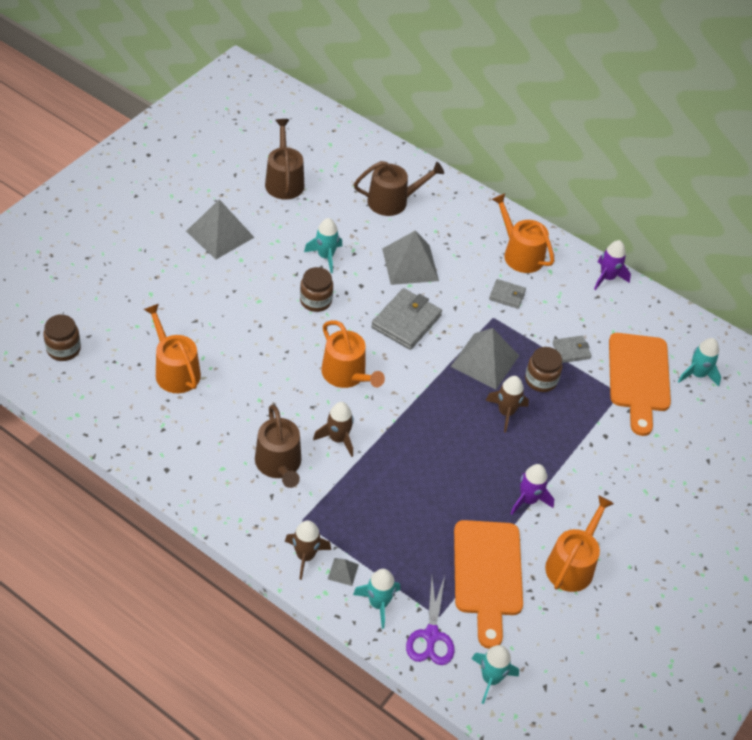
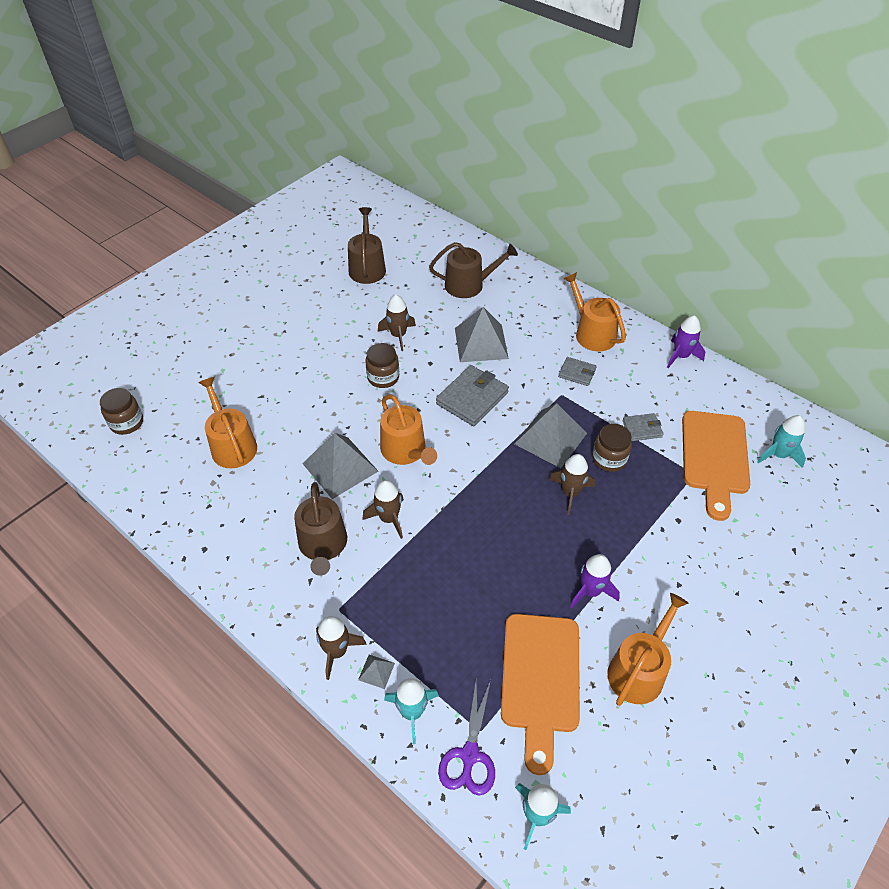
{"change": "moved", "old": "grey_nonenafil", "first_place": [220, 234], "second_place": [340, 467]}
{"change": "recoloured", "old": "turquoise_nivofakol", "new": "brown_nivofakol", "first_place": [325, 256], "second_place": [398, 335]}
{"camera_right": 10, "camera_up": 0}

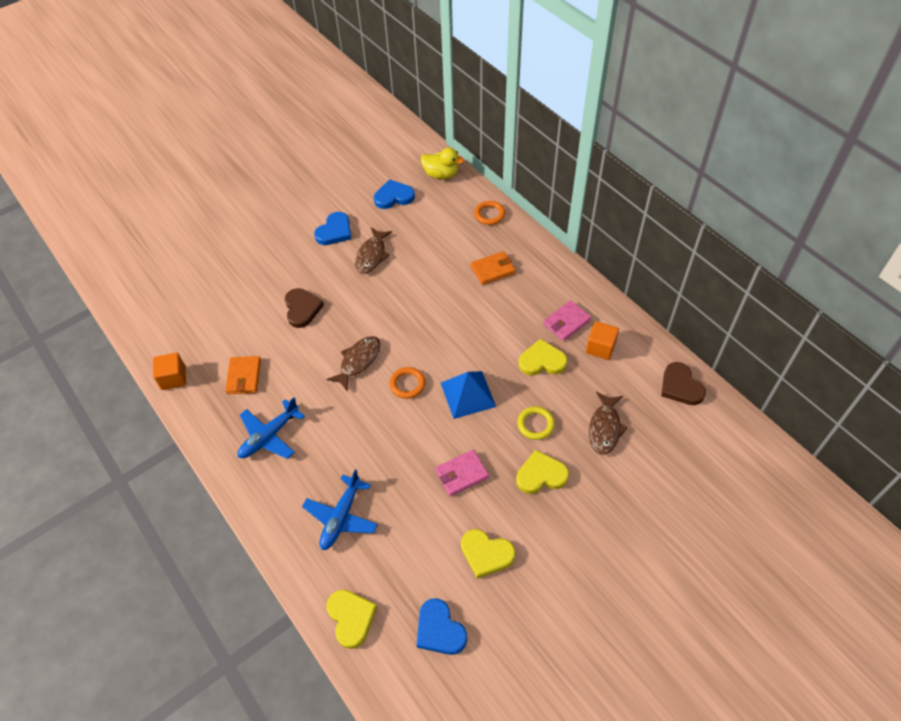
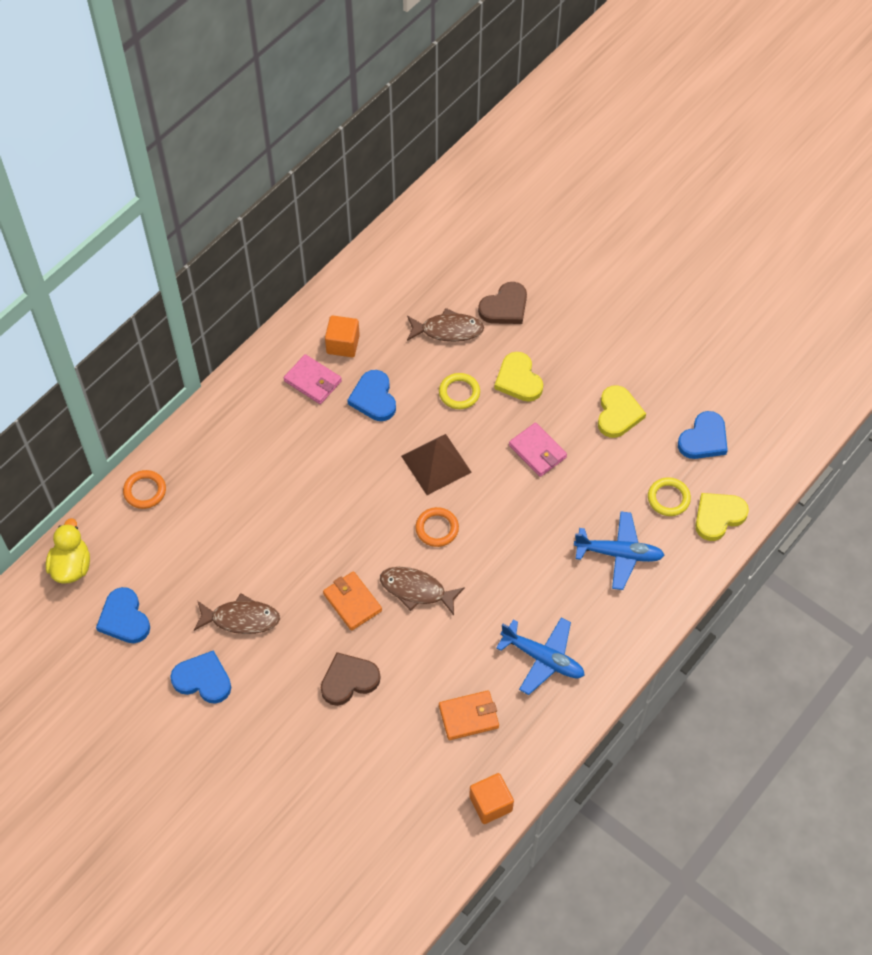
{"change": "added", "new": "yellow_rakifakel", "second_place": [668, 498]}
{"change": "moved", "old": "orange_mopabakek", "first_place": [492, 270], "second_place": [352, 602]}
{"change": "moved", "old": "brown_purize", "first_place": [680, 386], "second_place": [505, 307]}
{"change": "recoloured", "old": "blue_nonenafil", "new": "brown_nonenafil", "first_place": [468, 394], "second_place": [436, 464]}
{"change": "recoloured", "old": "yellow_purize", "new": "blue_purize", "first_place": [542, 361], "second_place": [374, 398]}
{"camera_right": -105, "camera_up": 5}

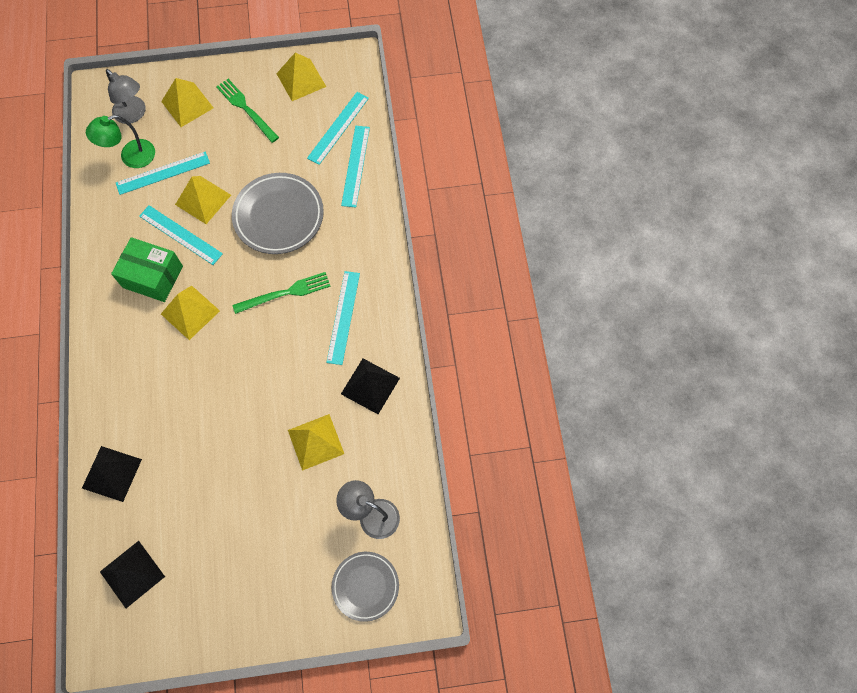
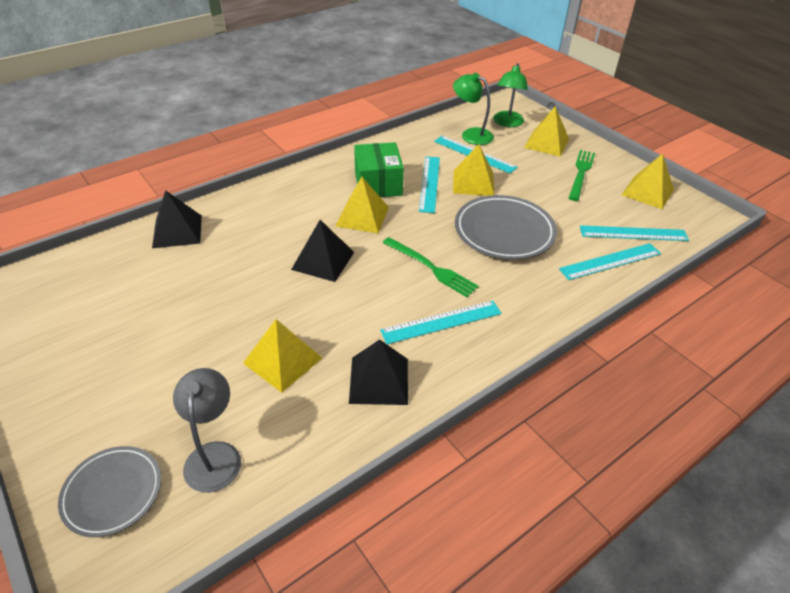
{"change": "moved", "old": "black_nonenafil", "first_place": [132, 574], "second_place": [323, 260]}
{"change": "recoloured", "old": "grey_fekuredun", "new": "green_fekuredun", "first_place": [133, 115], "second_place": [507, 123]}
{"camera_right": 60, "camera_up": -25}

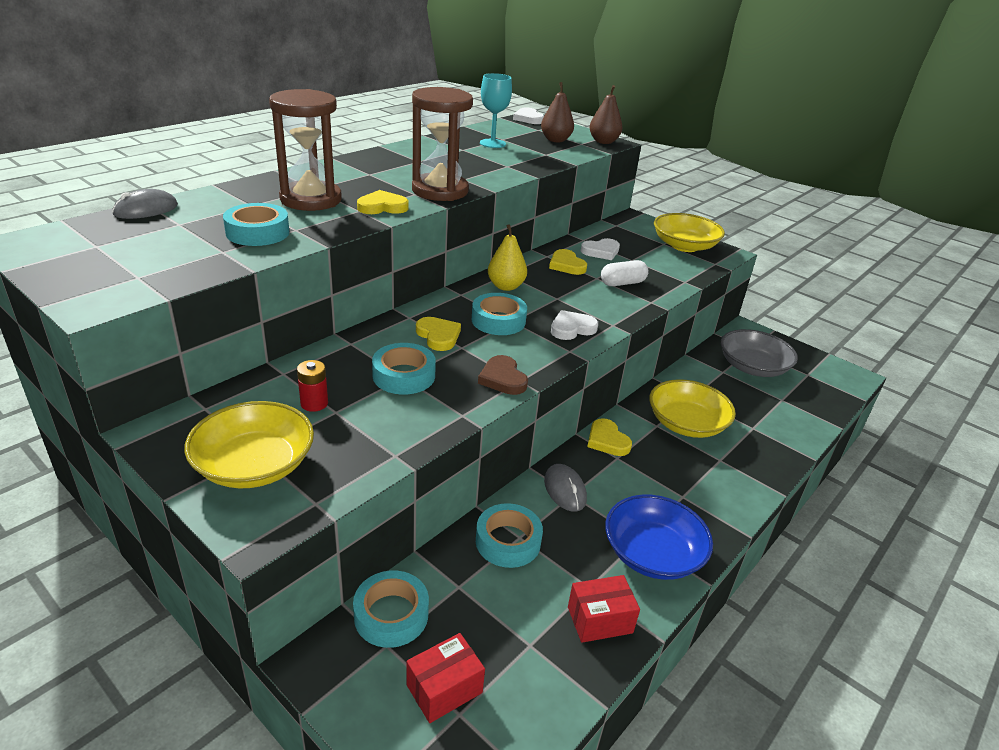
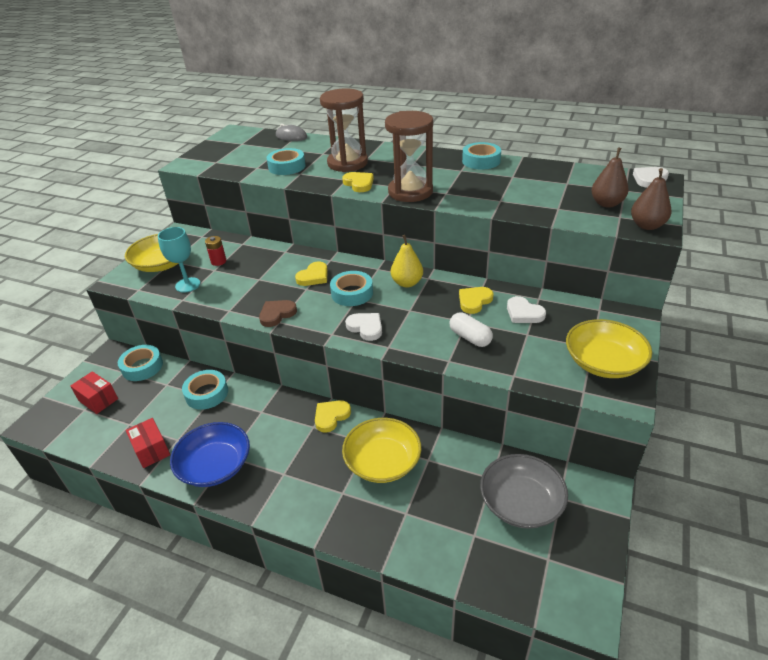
{"change": "removed", "old": "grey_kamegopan", "first_place": [565, 490]}
{"change": "moved", "old": "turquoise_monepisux", "first_place": [404, 376], "second_place": [481, 161]}
{"change": "moved", "old": "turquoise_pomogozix", "first_place": [492, 143], "second_place": [188, 285]}
{"camera_right": 75, "camera_up": 5}

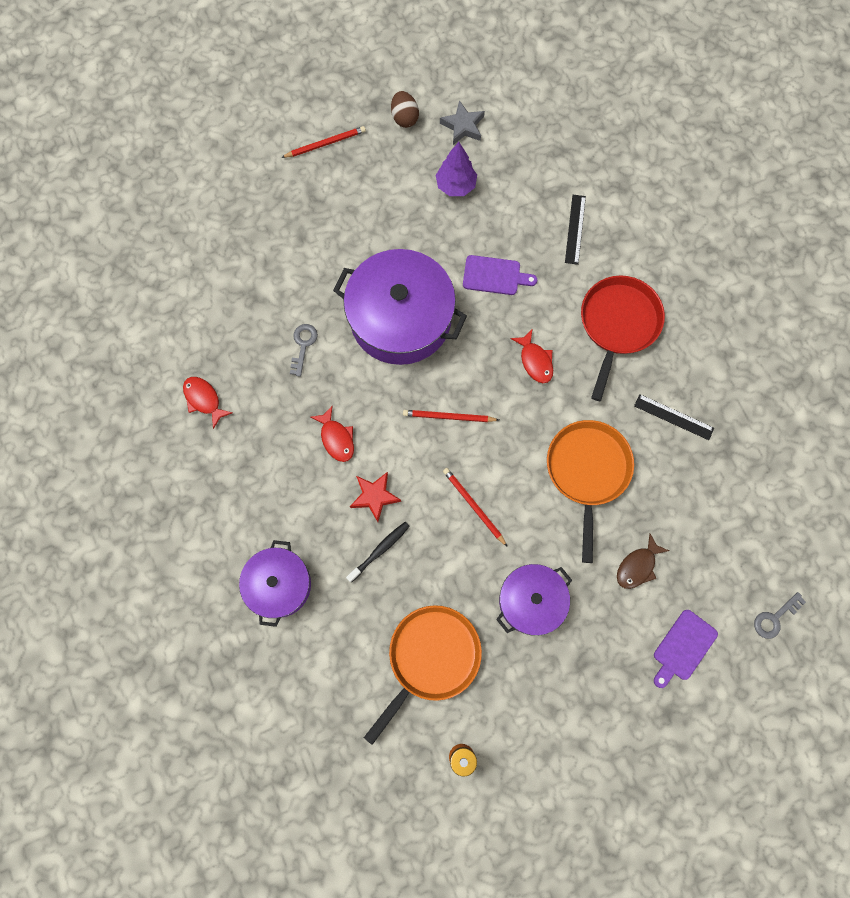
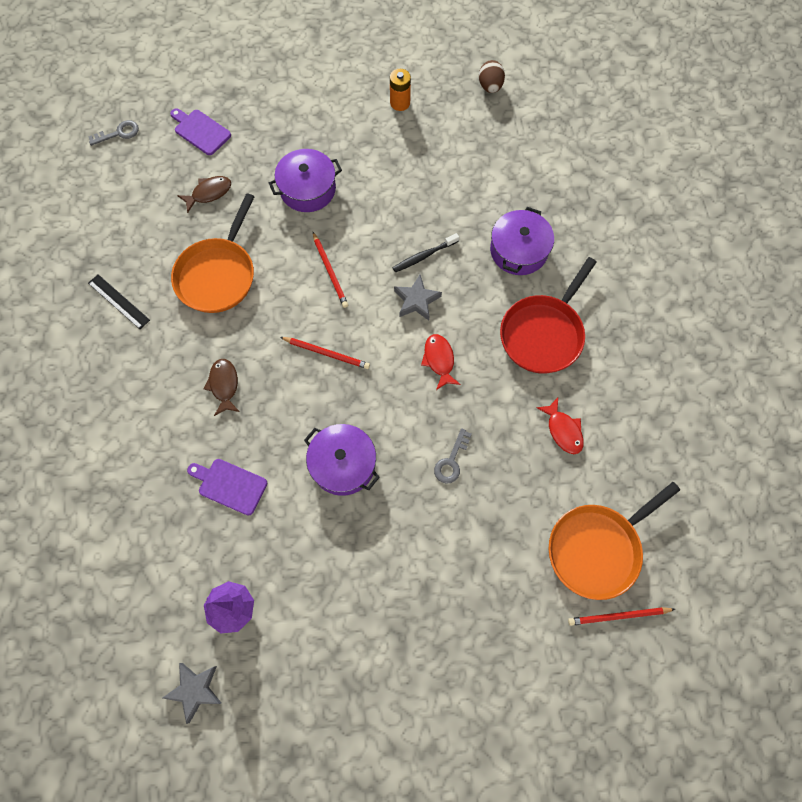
{"change": "removed", "old": "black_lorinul", "first_place": [575, 229]}
{"change": "moved", "old": "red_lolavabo", "first_place": [325, 144], "second_place": [618, 616]}
{"change": "moved", "old": "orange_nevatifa", "first_place": [430, 658], "second_place": [597, 548]}
{"change": "moved", "old": "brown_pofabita", "first_place": [404, 118], "second_place": [490, 86]}
{"change": "moved", "old": "red_nevatifa", "first_place": [618, 324], "second_place": [543, 333]}
{"change": "recoloured", "old": "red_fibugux", "new": "grey_fibugux", "first_place": [374, 496], "second_place": [416, 300]}
{"change": "recoloured", "old": "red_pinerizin", "new": "brown_pinerizin", "first_place": [535, 361], "second_place": [224, 385]}
{"change": "turned", "old": "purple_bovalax", "first_place": [683, 647], "second_place": [200, 131], "degrees": -105}
{"change": "resized", "old": "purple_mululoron", "first_place": [400, 318], "second_place": [343, 464], "factor": 0.59}
{"camera_right": -165, "camera_up": -5}

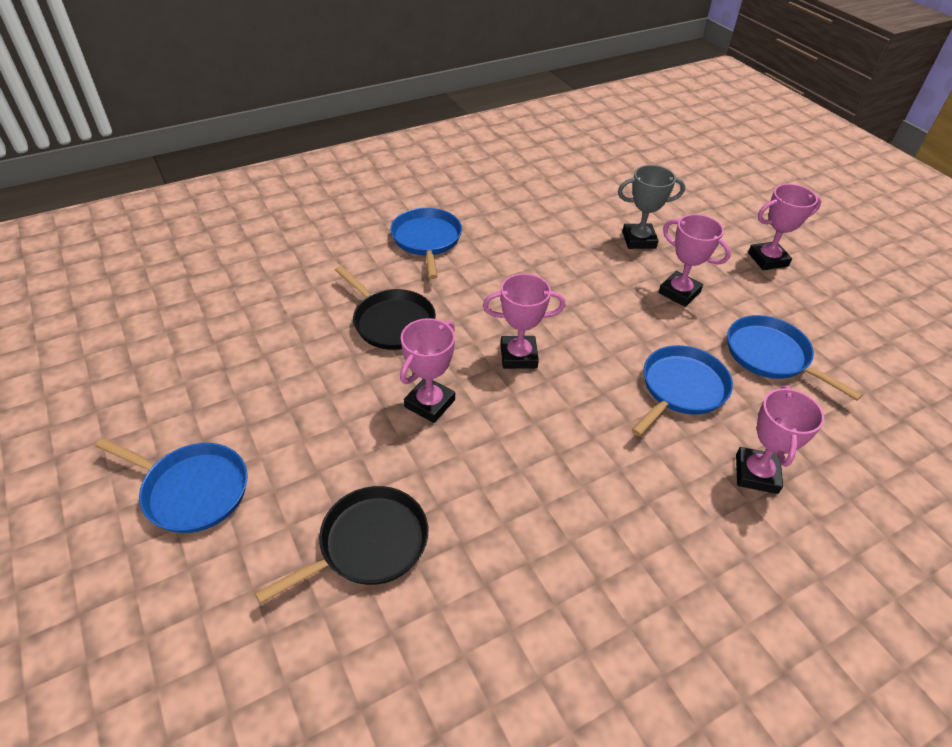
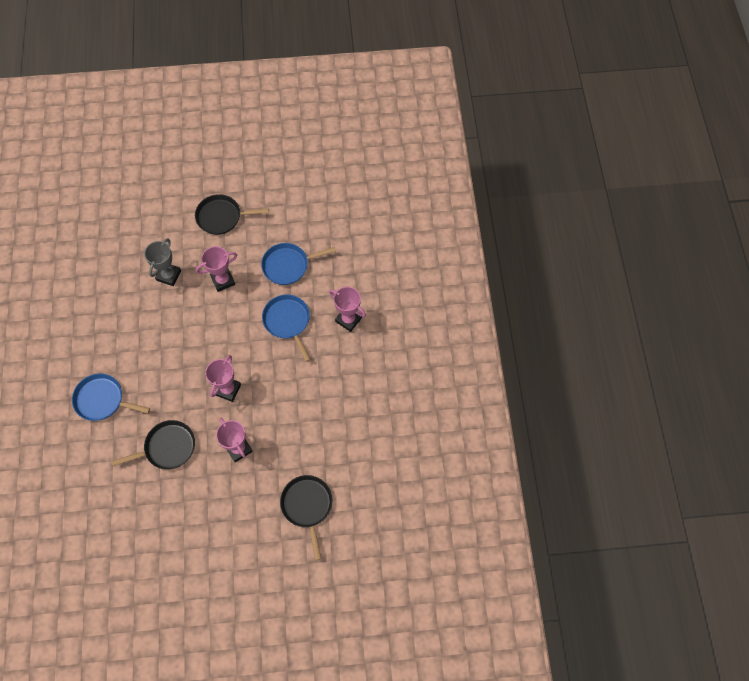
{"change": "removed", "old": "blue_nevatifa", "first_place": [192, 490]}
{"change": "replaced", "old": "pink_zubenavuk", "new": "black_nevatifa", "first_place": [768, 259], "second_place": [221, 217]}
{"camera_right": -65, "camera_up": 20}

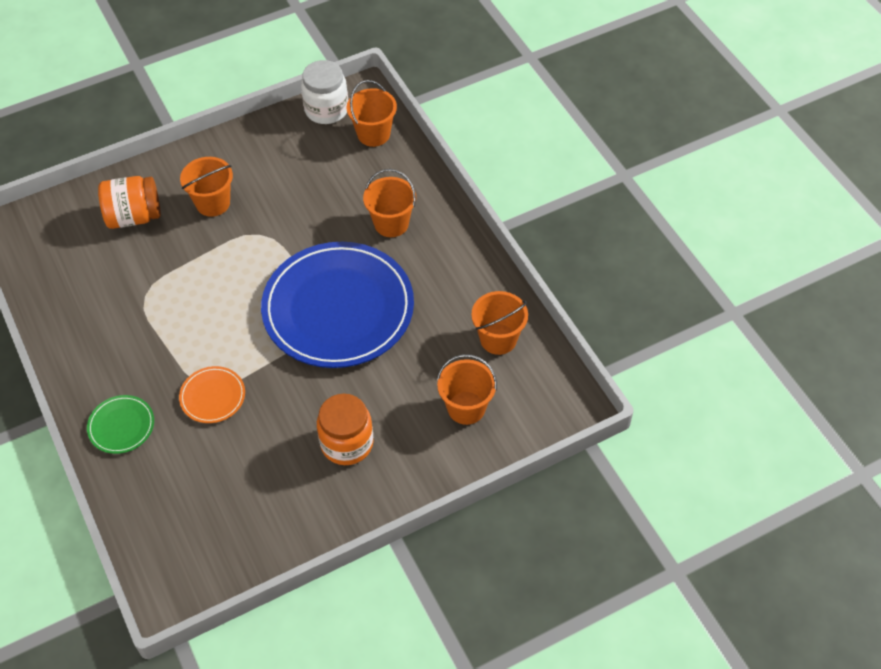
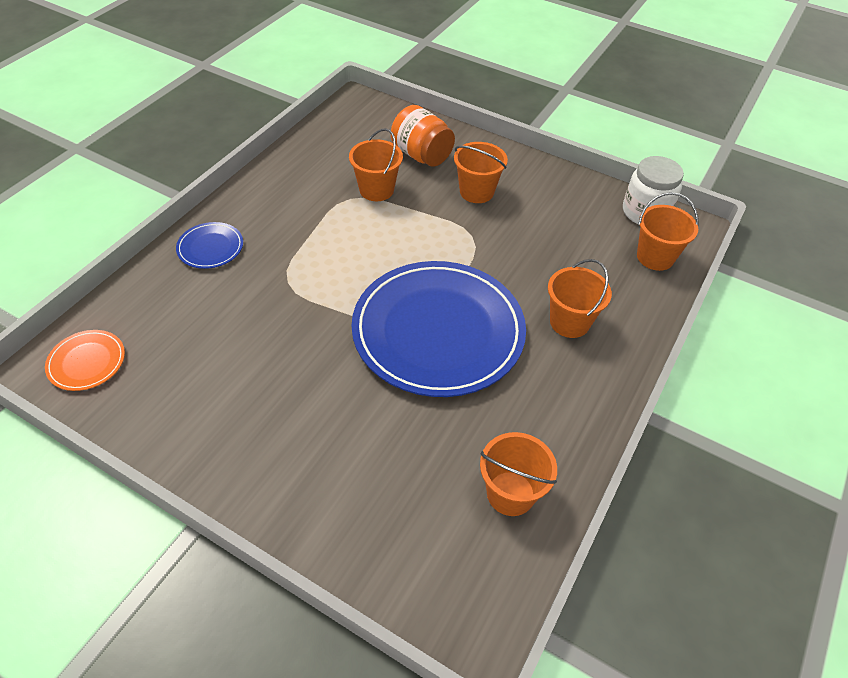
{"change": "removed", "old": "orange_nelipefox", "first_place": [347, 443]}
{"change": "moved", "old": "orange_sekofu", "first_place": [212, 396], "second_place": [87, 362]}
{"change": "moved", "old": "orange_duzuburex", "first_place": [466, 408], "second_place": [376, 190]}
{"change": "recoloured", "old": "green_sekofu", "new": "blue_sekofu", "first_place": [121, 426], "second_place": [210, 248]}
{"camera_right": 55, "camera_up": -5}

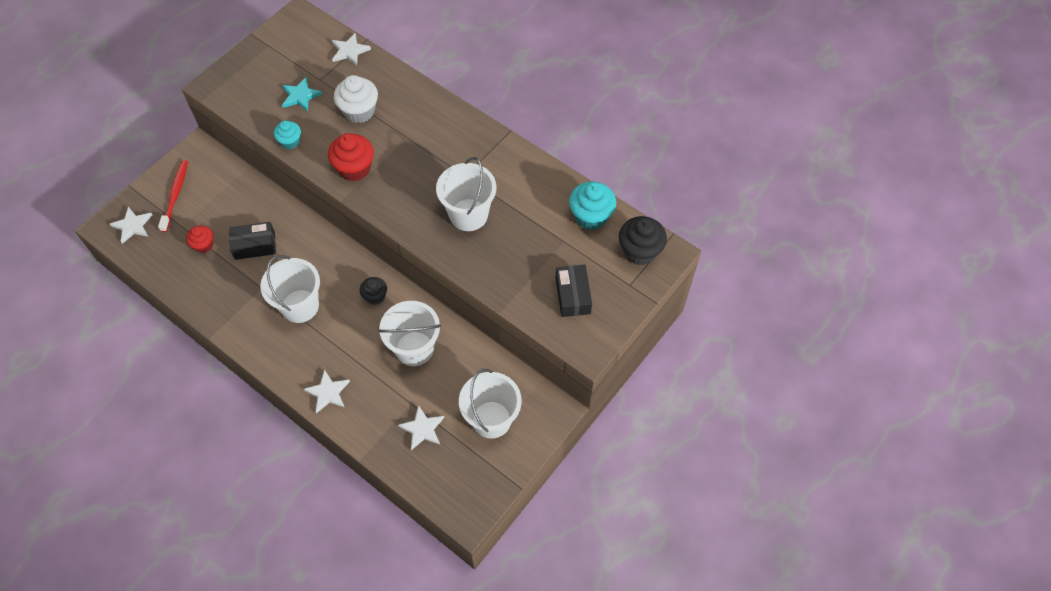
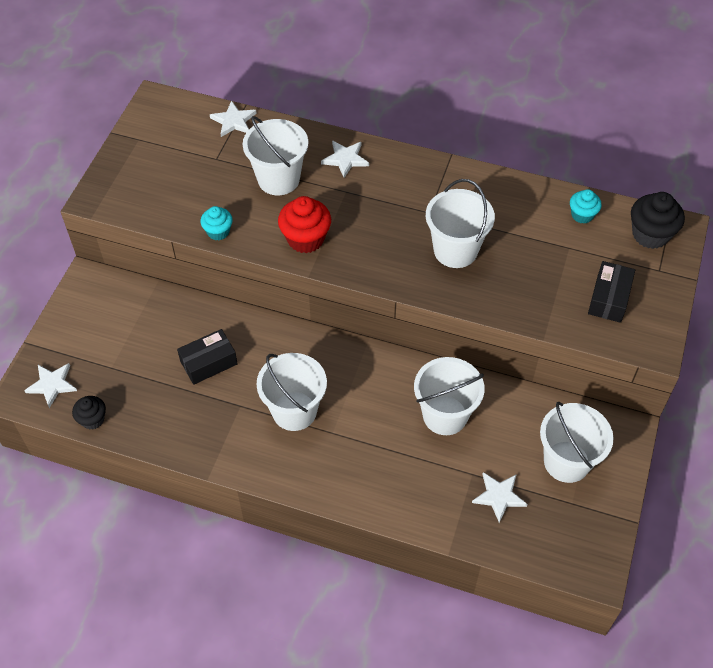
{"change": "removed", "old": "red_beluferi", "first_place": [175, 194]}
{"change": "removed", "old": "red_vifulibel", "first_place": [204, 245]}
{"change": "removed", "old": "turquoise_fibugux", "first_place": [300, 96]}
{"change": "moved", "old": "white_fibugux", "first_place": [328, 392], "second_place": [345, 159]}
{"change": "moved", "old": "black_vifulibel", "first_place": [375, 296], "second_place": [92, 419]}
{"change": "replaced", "old": "white_vifulibel", "new": "white_duzuburex", "first_place": [359, 111], "second_place": [278, 179]}
{"change": "turned", "old": "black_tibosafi", "first_place": [573, 296], "second_place": [609, 298], "degrees": 45}
{"change": "resized", "old": "turquoise_vifulibel", "first_place": [591, 216], "second_place": [582, 215], "factor": 0.61}
{"camera_right": -20, "camera_up": -5}

